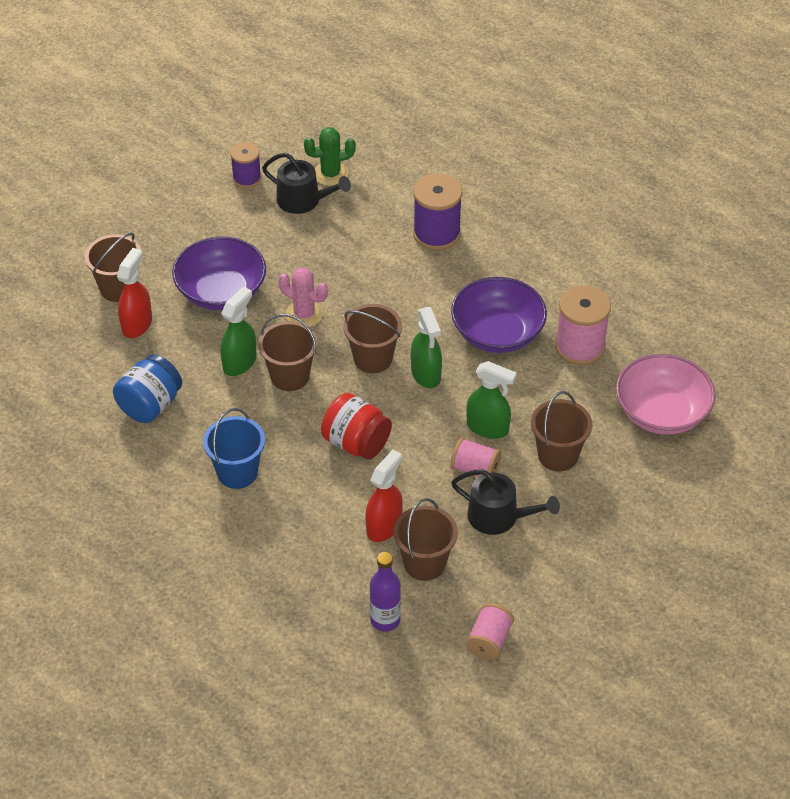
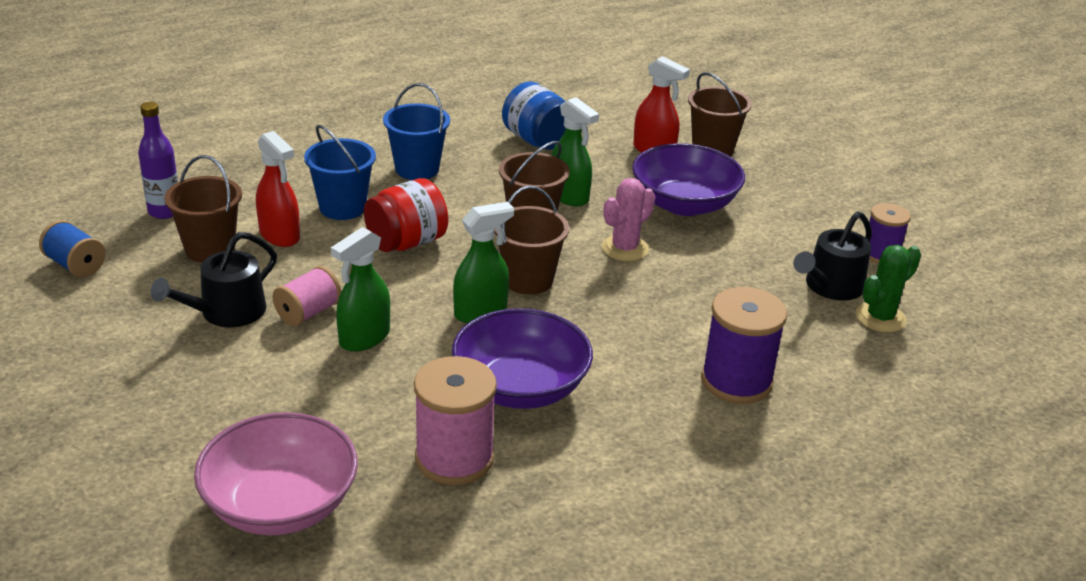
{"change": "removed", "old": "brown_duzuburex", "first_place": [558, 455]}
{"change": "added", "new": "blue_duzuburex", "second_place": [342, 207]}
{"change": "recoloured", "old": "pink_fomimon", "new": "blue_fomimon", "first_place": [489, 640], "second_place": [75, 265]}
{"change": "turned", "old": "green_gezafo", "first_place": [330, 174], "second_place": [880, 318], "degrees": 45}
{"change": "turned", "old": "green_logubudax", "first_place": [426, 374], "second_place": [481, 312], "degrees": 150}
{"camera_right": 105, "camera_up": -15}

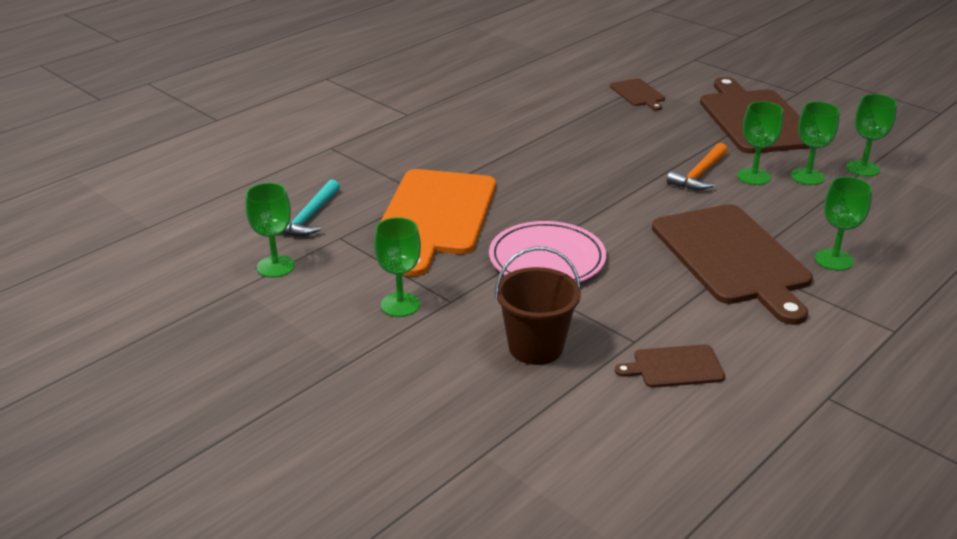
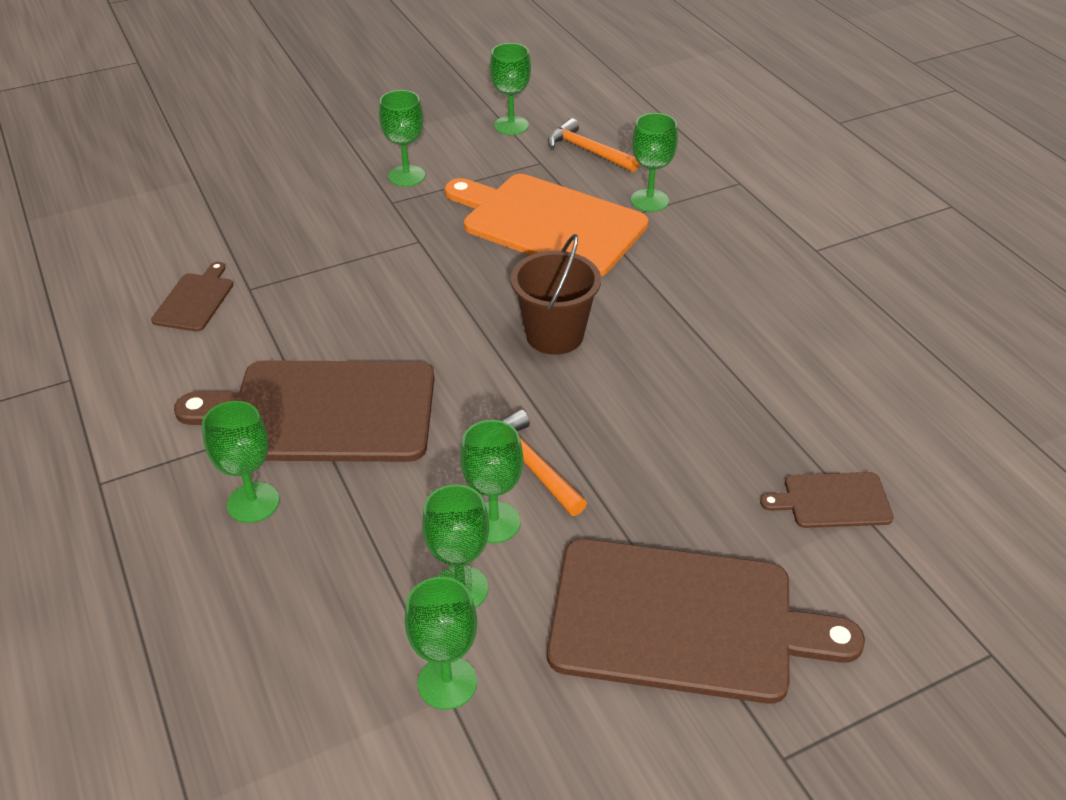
{"change": "removed", "old": "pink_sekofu", "first_place": [547, 259]}
{"change": "added", "new": "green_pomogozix", "second_place": [649, 200]}
{"change": "moved", "old": "brown_duzuburex", "first_place": [535, 347], "second_place": [554, 335]}
{"change": "recoloured", "old": "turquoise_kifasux", "new": "orange_kifasux", "first_place": [309, 217], "second_place": [588, 151]}
{"camera_right": 110, "camera_up": 10}

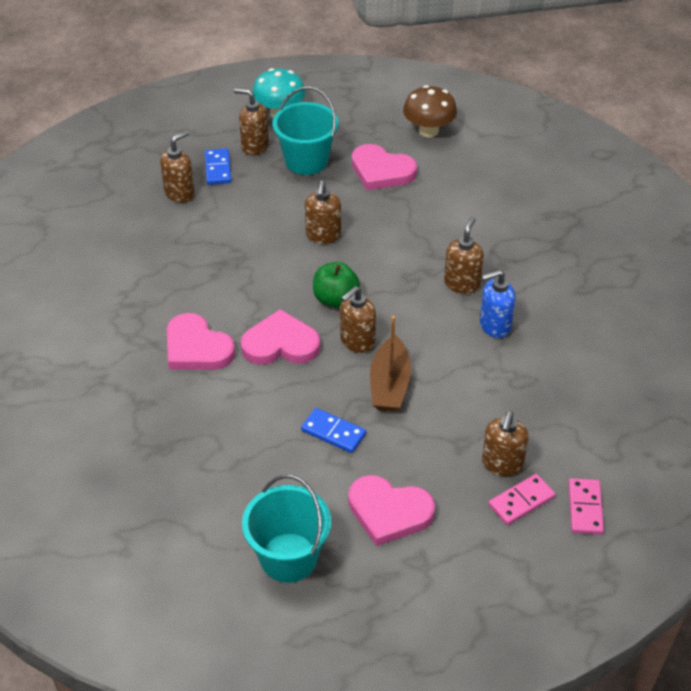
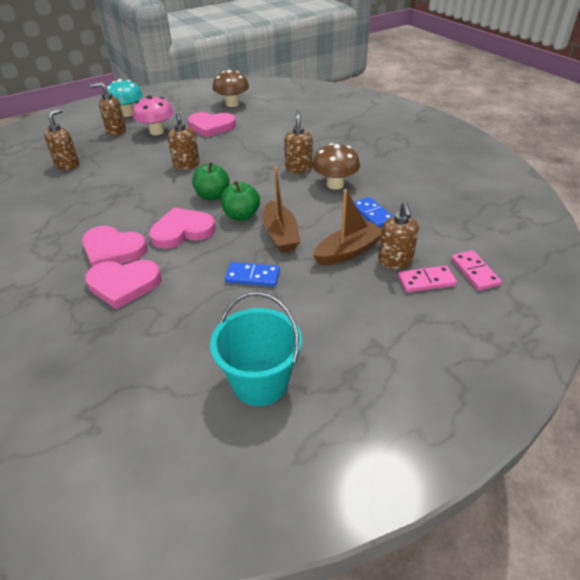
{"change": "added", "new": "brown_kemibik", "second_place": [348, 251]}
{"change": "moved", "old": "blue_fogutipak", "first_place": [218, 168], "second_place": [372, 214]}
{"change": "moved", "old": "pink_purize", "first_place": [389, 512], "second_place": [123, 284]}
{"change": "replaced", "old": "turquoise_duzuburex", "new": "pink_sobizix", "first_place": [306, 161], "second_place": [156, 131]}
{"change": "replaced", "old": "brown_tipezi", "new": "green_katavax", "first_place": [357, 341], "second_place": [241, 216]}
{"change": "replaced", "old": "blue_tipezi", "new": "brown_sobizix", "first_place": [494, 326], "second_place": [335, 184]}
{"change": "turned", "old": "pink_fogutipak", "first_place": [521, 501], "second_place": [426, 281], "degrees": 45}
{"camera_right": -20, "camera_up": -5}

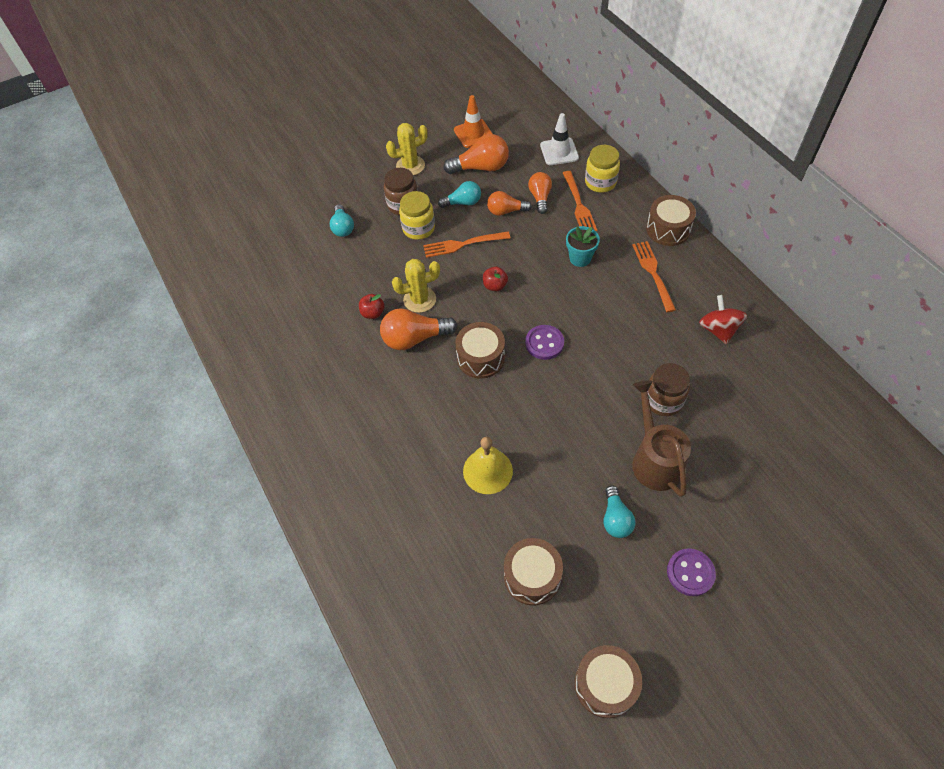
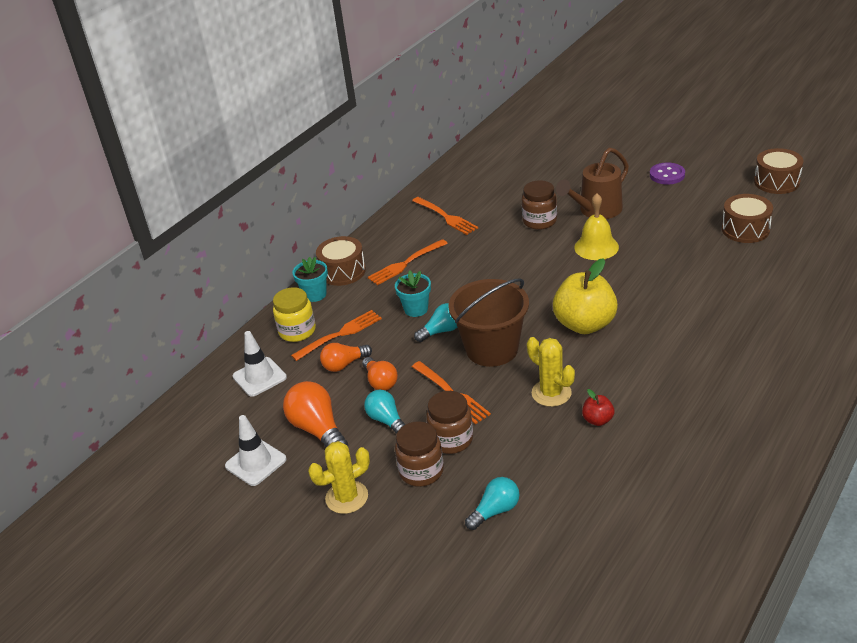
{"change": "removed", "old": "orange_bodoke", "first_place": [414, 338]}
{"change": "removed", "old": "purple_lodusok", "first_place": [544, 343]}
{"change": "added", "new": "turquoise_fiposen", "second_place": [315, 294]}
{"change": "moved", "old": "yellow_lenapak", "first_place": [487, 471], "second_place": [596, 247]}
{"change": "moved", "old": "turquoise_bodoke", "first_place": [615, 519], "second_place": [441, 331]}
{"change": "replaced", "old": "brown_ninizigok", "new": "yellow_katavax", "first_place": [481, 358], "second_place": [585, 324]}
{"change": "replaced", "old": "red_katavax", "new": "brown_duzuburex", "first_place": [495, 286], "second_place": [492, 349]}
{"change": "replaced", "old": "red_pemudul", "new": "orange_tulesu", "first_place": [718, 329], "second_place": [446, 217]}
{"change": "recoloured", "old": "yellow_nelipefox", "new": "brown_nelipefox", "first_place": [418, 228], "second_place": [451, 440]}
{"change": "recoloured", "old": "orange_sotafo", "new": "white_sotafo", "first_place": [473, 133], "second_place": [256, 462]}
{"change": "turned", "old": "yellow_gezafo", "first_place": [410, 166], "second_place": [347, 497], "degrees": -75}
{"camera_right": -115, "camera_up": -20}

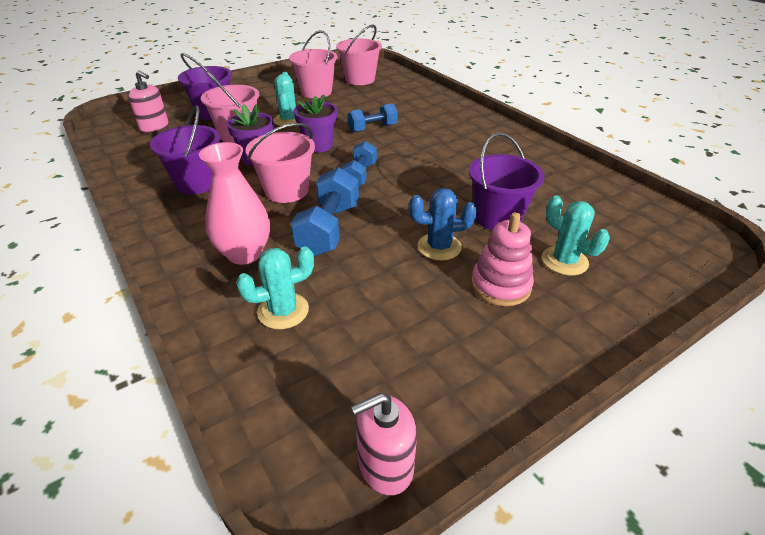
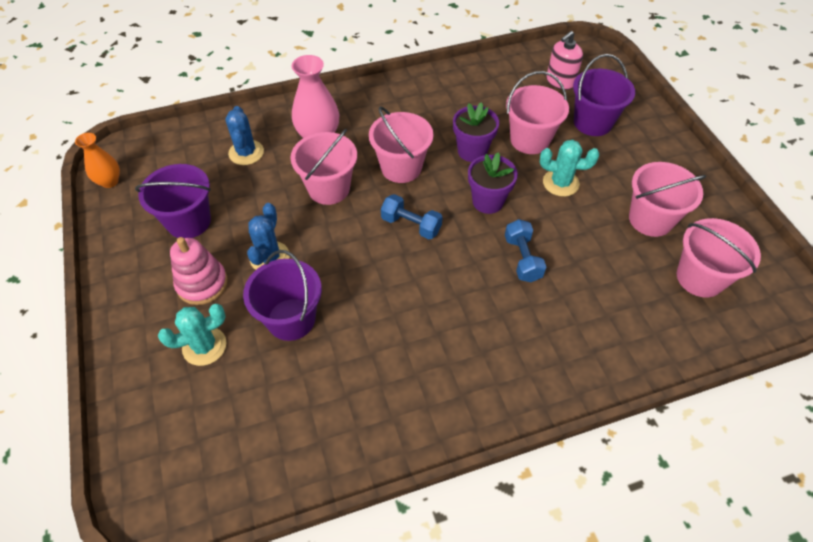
{"change": "moved", "old": "purple_duzuburex", "first_place": [197, 183], "second_place": [189, 221]}
{"change": "replaced", "old": "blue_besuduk", "new": "pink_duzuburex", "first_place": [329, 229], "second_place": [329, 188]}
{"change": "replaced", "old": "pink_tipezi", "new": "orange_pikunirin", "first_place": [385, 466], "second_place": [109, 181]}
{"change": "recoloured", "old": "turquoise_gezafo", "new": "blue_gezafo", "first_place": [283, 311], "second_place": [246, 153]}
{"camera_right": 105, "camera_up": 15}

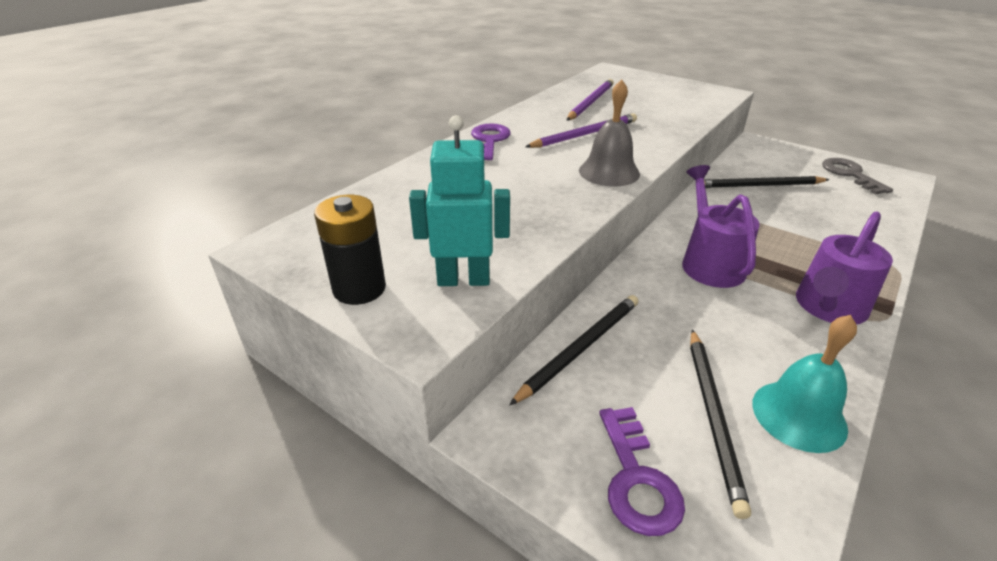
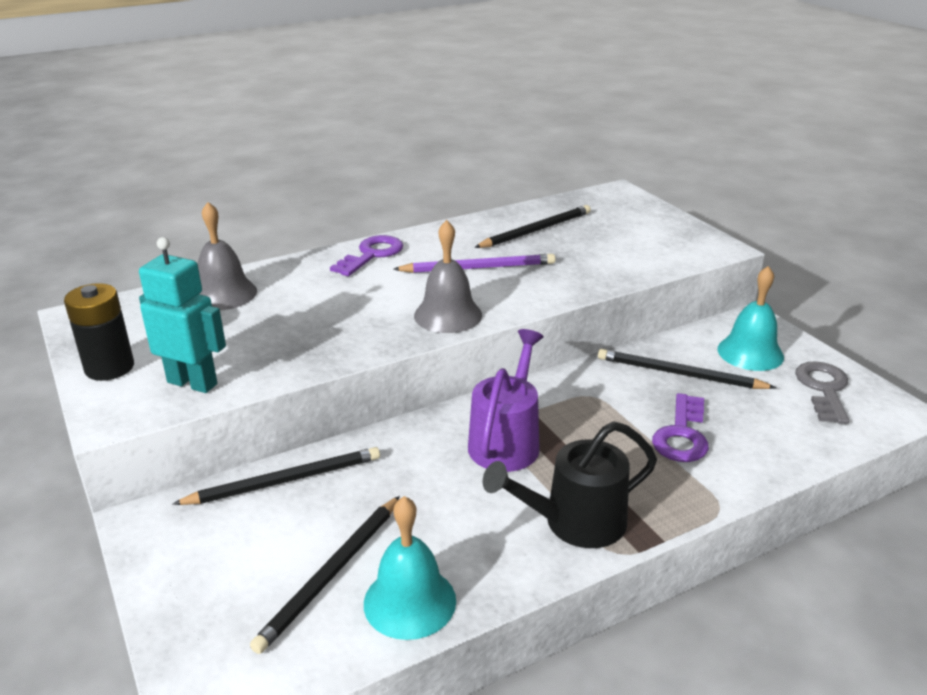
{"change": "added", "new": "grey_lenapak", "second_place": [223, 294]}
{"change": "added", "new": "turquoise_lenapak", "second_place": [750, 352]}
{"change": "moved", "old": "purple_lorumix", "first_place": [636, 479], "second_place": [681, 435]}
{"change": "recoloured", "old": "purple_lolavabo", "new": "black_lolavabo", "first_place": [590, 102], "second_place": [536, 230]}
{"change": "recoloured", "old": "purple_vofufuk", "new": "black_vofufuk", "first_place": [828, 307], "second_place": [575, 522]}
{"camera_right": 25, "camera_up": -5}

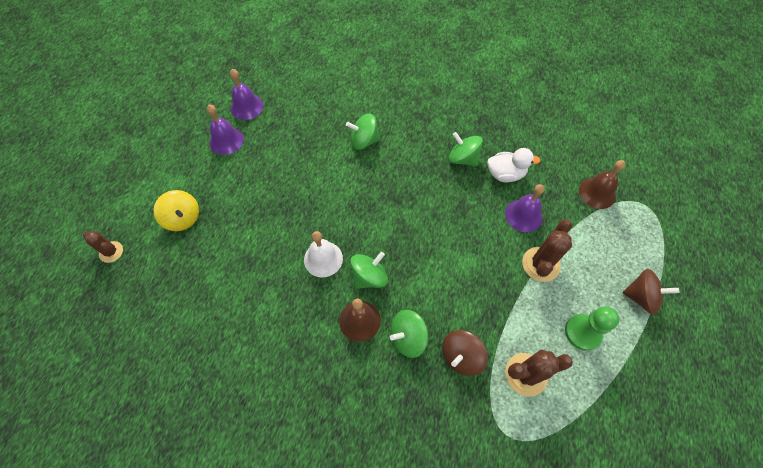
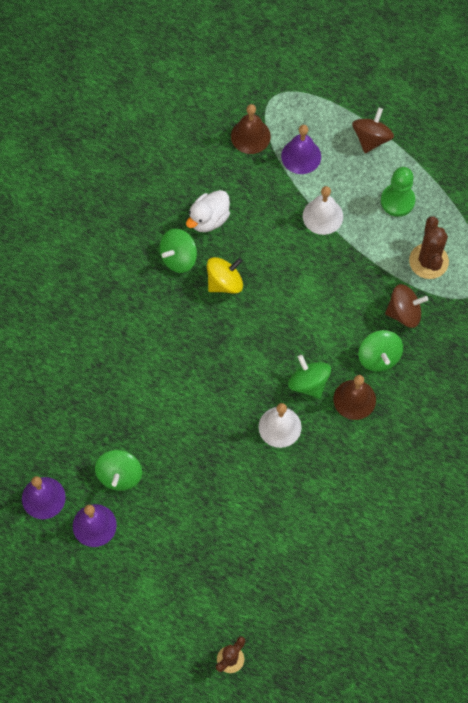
{"change": "moved", "old": "yellow_pemudul", "first_place": [183, 218], "second_place": [224, 282]}
{"change": "moved", "old": "green_pemudul", "first_place": [364, 141], "second_place": [119, 475]}
{"change": "moved", "old": "purple_lenapak", "first_place": [523, 215], "second_place": [301, 156]}
{"change": "replaced", "old": "brown_gezafo", "new": "white_lenapak", "first_place": [540, 264], "second_place": [322, 216]}
{"change": "turned", "old": "brown_pemudul", "first_place": [461, 356], "second_place": [404, 313], "degrees": -60}
{"change": "turned", "old": "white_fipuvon", "first_place": [505, 174], "second_place": [209, 219], "degrees": -150}
{"camera_right": -80, "camera_up": 5}

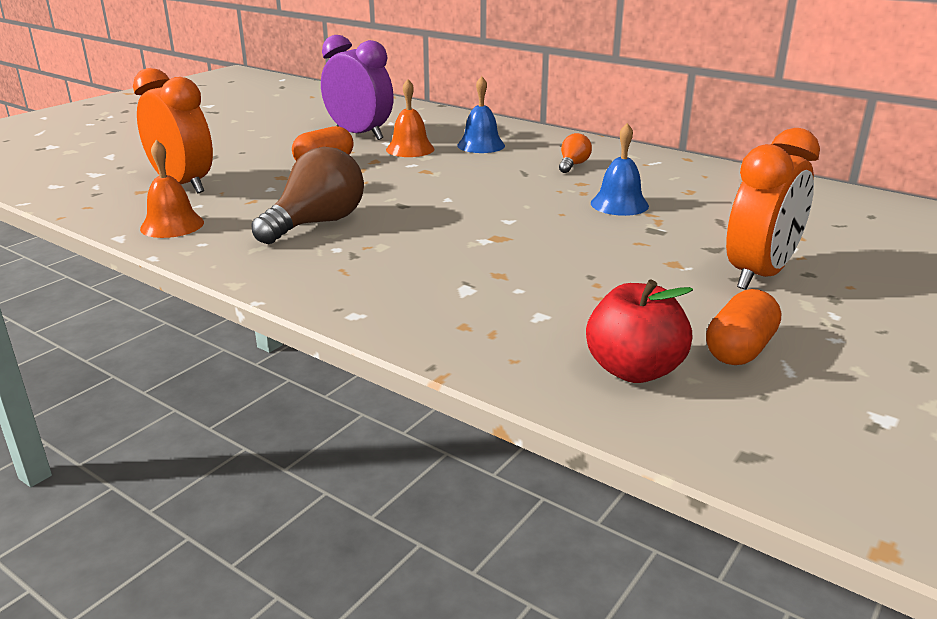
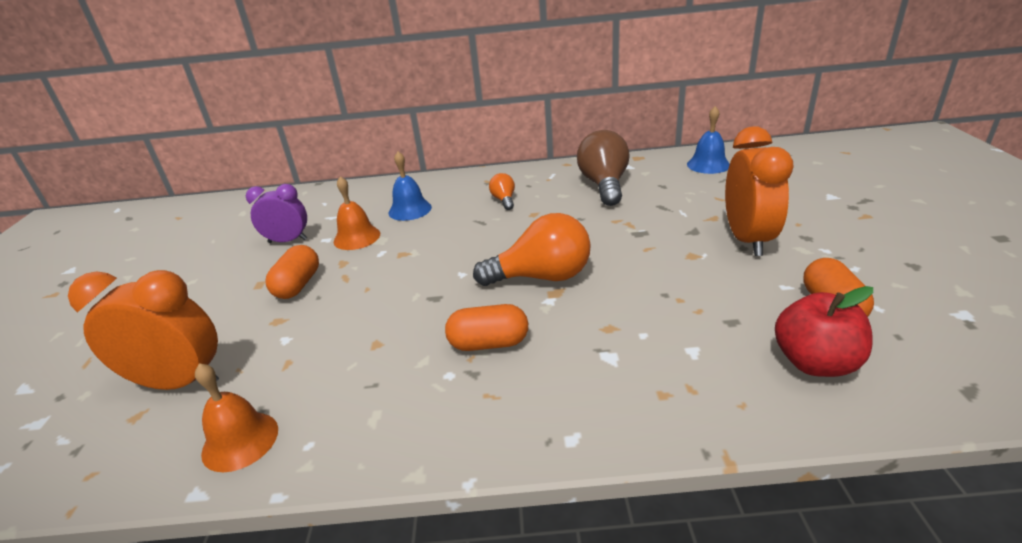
{"change": "added", "new": "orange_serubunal", "second_place": [489, 343]}
{"change": "added", "new": "orange_bodoke", "second_place": [542, 277]}
{"change": "moved", "old": "brown_bodoke", "first_place": [317, 223], "second_place": [604, 185]}
{"change": "moved", "old": "blue_lenapak", "first_place": [619, 204], "second_place": [708, 165]}
{"change": "resized", "old": "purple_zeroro", "first_place": [359, 134], "second_place": [288, 241], "factor": 0.65}
{"camera_right": -35, "camera_up": 5}

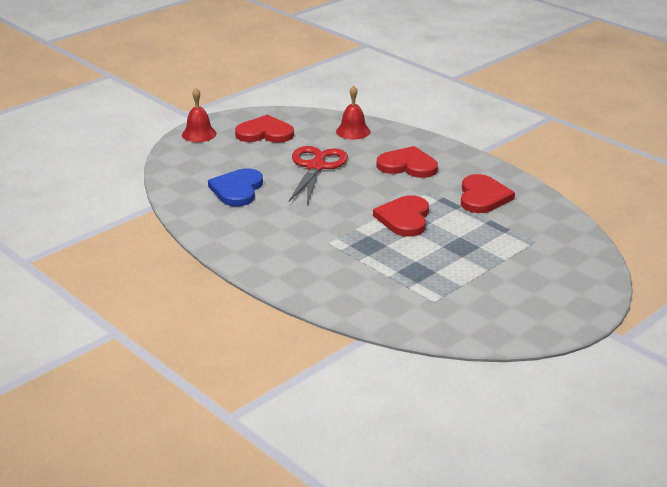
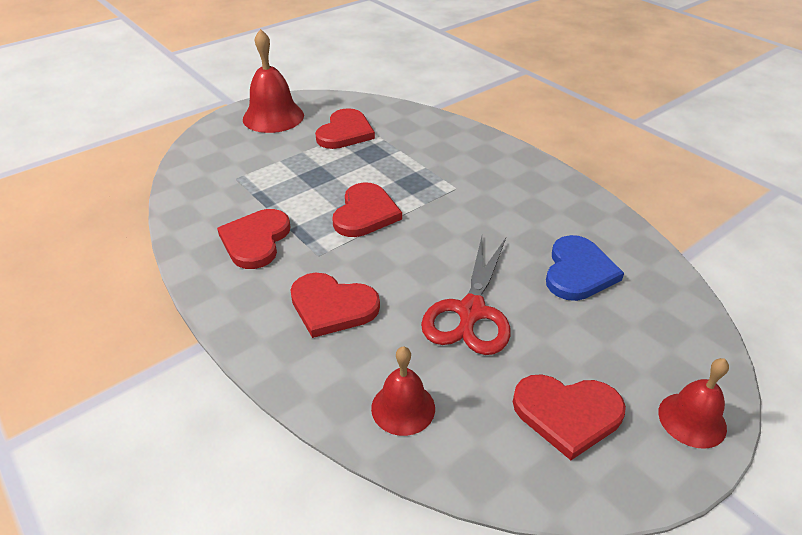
{"change": "added", "new": "red_lenapak", "second_place": [273, 117]}
{"change": "added", "new": "red_purize", "second_place": [345, 132]}
{"camera_right": -175, "camera_up": 10}

